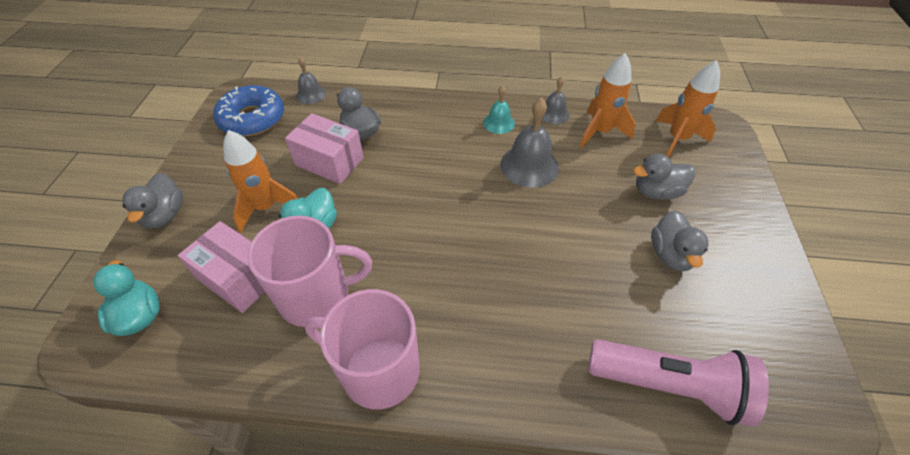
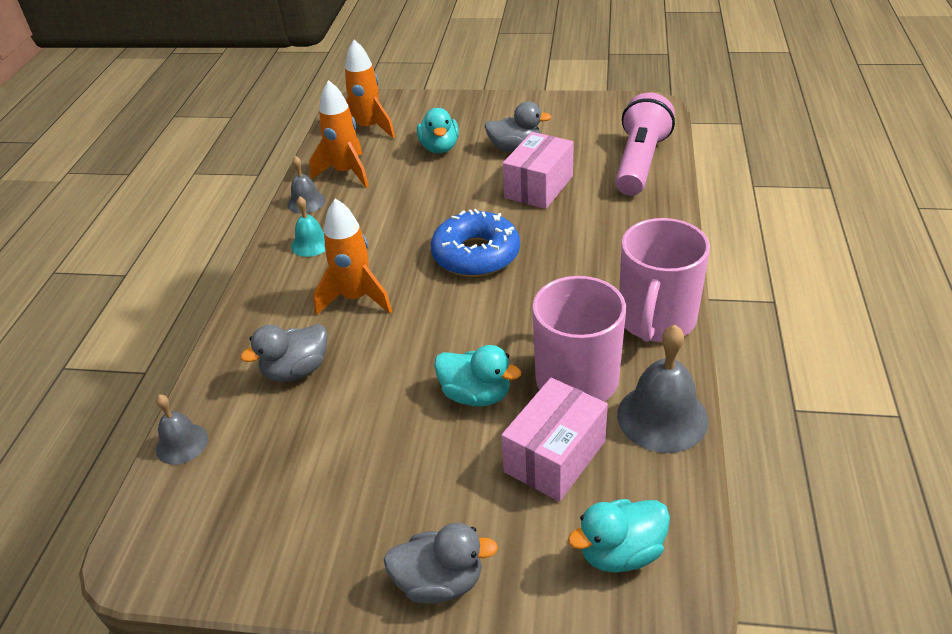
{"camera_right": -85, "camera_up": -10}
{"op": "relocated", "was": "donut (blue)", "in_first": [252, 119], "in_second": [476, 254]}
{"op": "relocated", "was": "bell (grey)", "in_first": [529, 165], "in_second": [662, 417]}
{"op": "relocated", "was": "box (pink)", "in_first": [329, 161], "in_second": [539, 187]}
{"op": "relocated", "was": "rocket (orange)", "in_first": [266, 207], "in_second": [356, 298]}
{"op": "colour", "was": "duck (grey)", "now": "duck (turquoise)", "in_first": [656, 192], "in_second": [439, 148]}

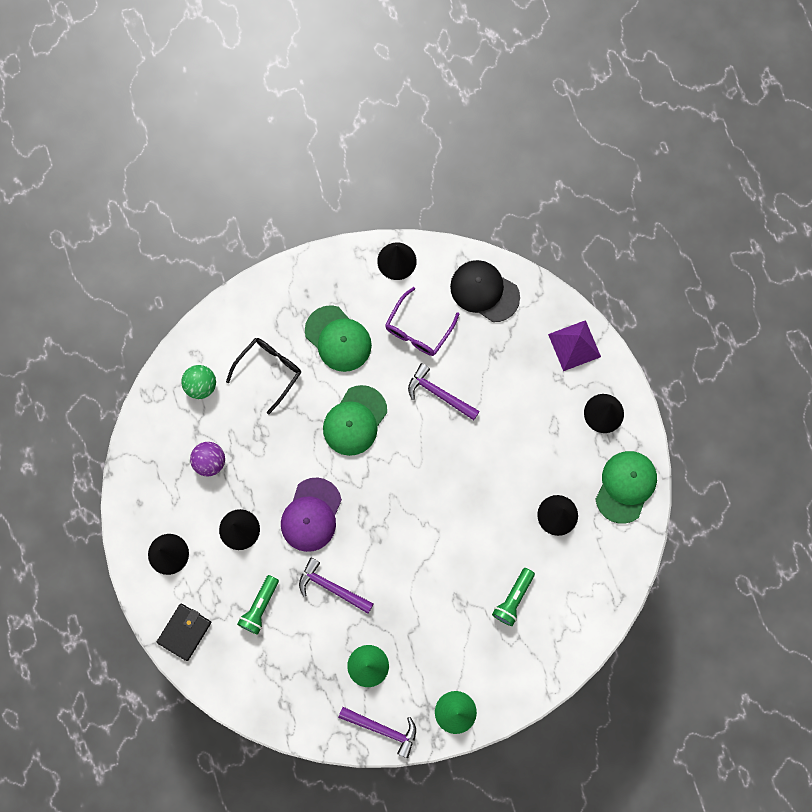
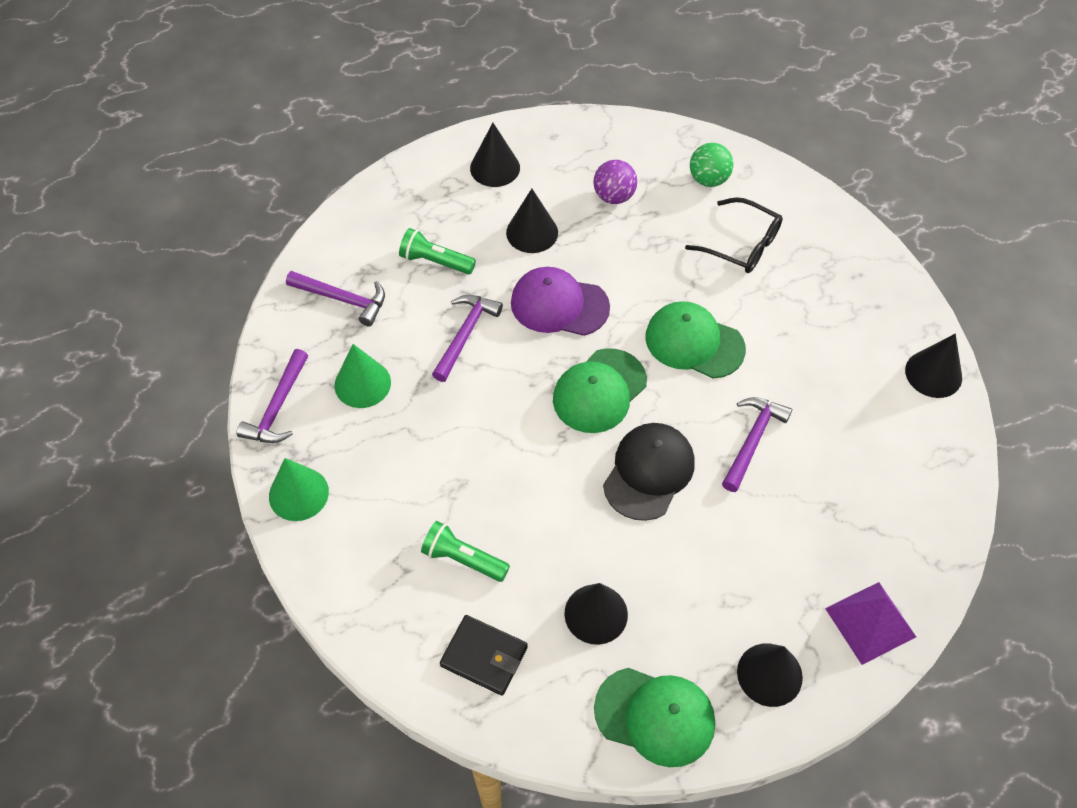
{"camera_right": 85, "camera_up": -20}
{"op": "relocated", "was": "cap (black)", "in_first": [484, 291], "in_second": [649, 472]}
{"op": "missing", "was": "glasses (purple)", "in_first": [418, 329]}
{"op": "relocated", "was": "cap (green)", "in_first": [338, 339], "in_second": [599, 391]}
{"op": "relocated", "was": "wallet (black)", "in_first": [184, 632], "in_second": [484, 657]}
{"op": "appeared", "now": "hammer (purple)", "in_second": [343, 299]}

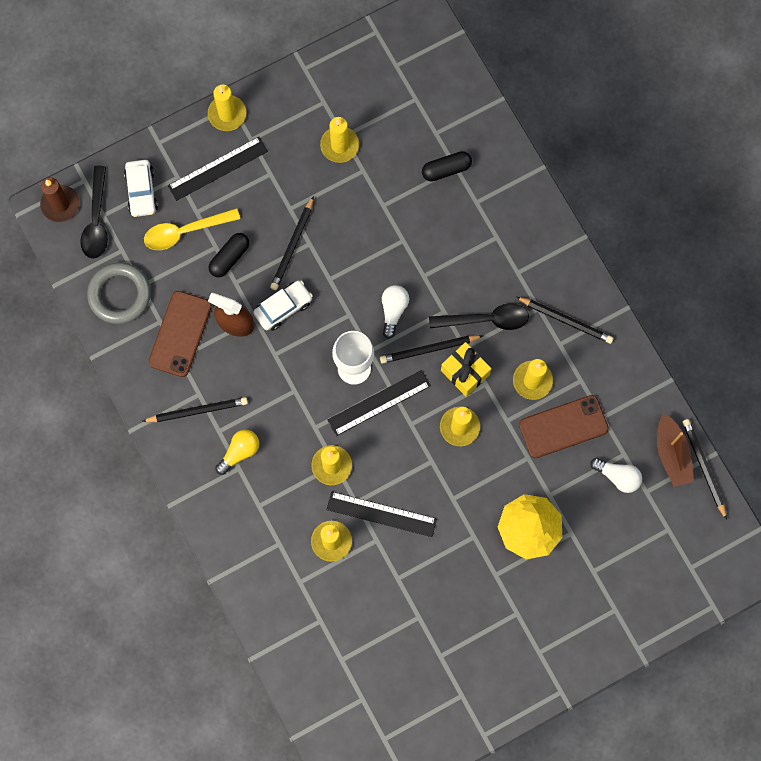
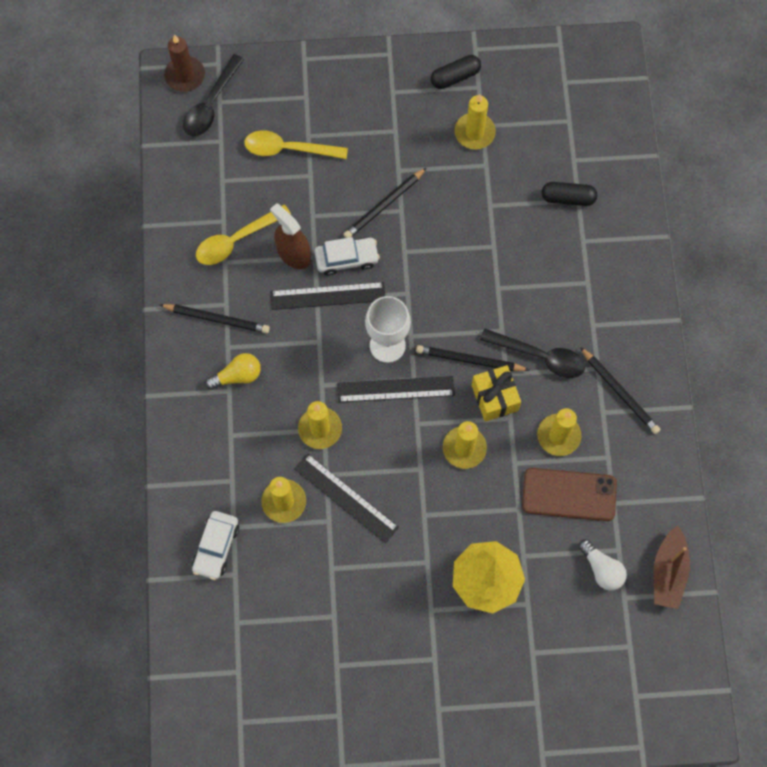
{"camera_right": 25, "camera_up": -5}
{"op": "missing", "was": "candle (yellow)", "in_first": [227, 114]}
{"op": "relocated", "was": "ruler (black)", "in_first": [217, 168], "in_second": [328, 296]}
{"op": "relocated", "was": "car (white)", "in_first": [141, 191], "in_second": [216, 547]}
{"op": "relocated", "was": "capsule (black)", "in_first": [229, 258], "in_second": [455, 77]}
{"op": "missing", "was": "ring (grey)", "in_first": [119, 295]}
{"op": "missing", "was": "light bulb (white)", "in_first": [393, 311]}
{"op": "exchanged", "was": "phone (brown)", "now": "spoon (yellow)", "in_first": [180, 334], "in_second": [236, 240]}
{"op": "missing", "was": "pencil (black)", "in_first": [704, 467]}

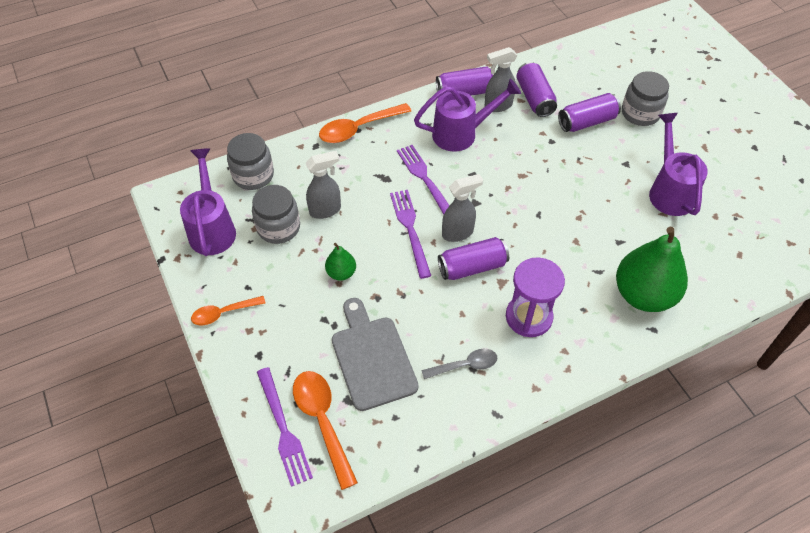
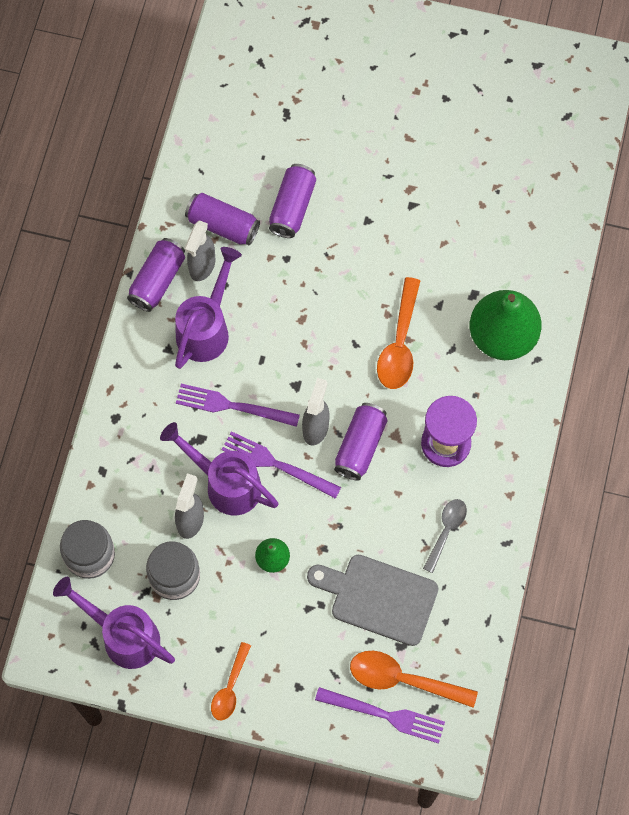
{"camera_right": -50, "camera_up": 15}
{"op": "missing", "was": "jar (grey)", "in_first": [640, 113]}
{"op": "relocated", "was": "spoon (orange)", "in_first": [358, 128], "in_second": [399, 344]}
{"op": "relocated", "was": "watering can (purple)", "in_first": [669, 191], "in_second": [226, 483]}

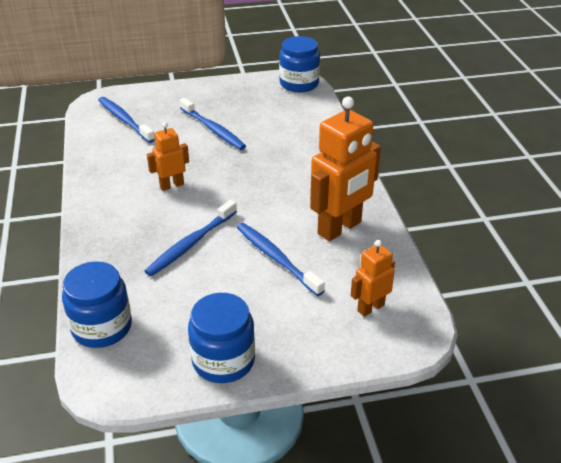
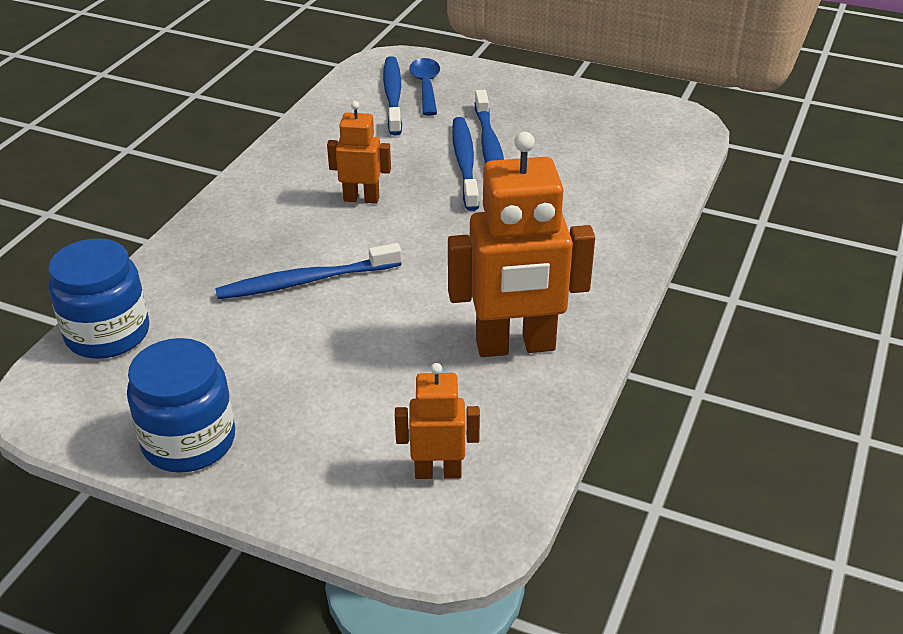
{"camera_right": 35, "camera_up": 0}
{"op": "missing", "was": "jar (blue)", "in_first": [299, 84]}
{"op": "relocated", "was": "toothbrush (blue)", "in_first": [276, 258], "in_second": [465, 163]}
{"op": "appeared", "now": "spoon (blue)", "in_second": [426, 86]}

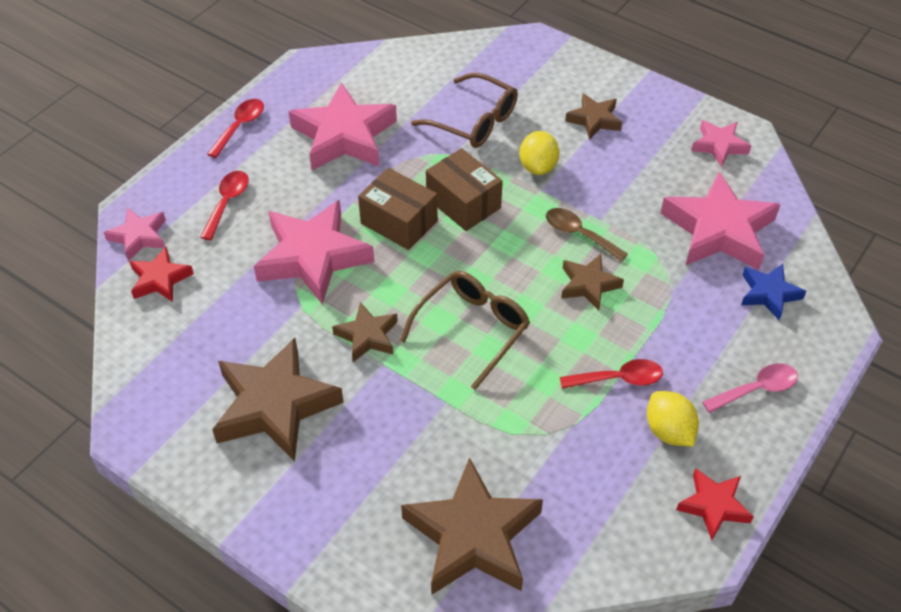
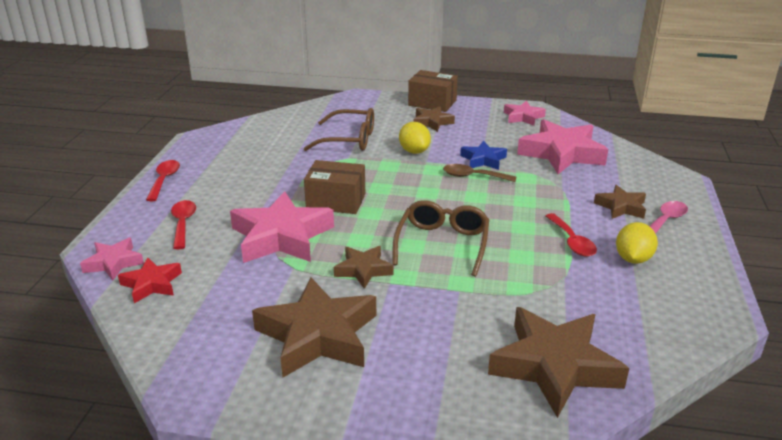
{"camera_right": -25, "camera_up": -20}
{"op": "missing", "was": "star (pink)", "in_first": [344, 136]}
{"op": "relocated", "was": "box (brown)", "in_first": [463, 203], "in_second": [432, 103]}
{"op": "relocated", "was": "star (brown)", "in_first": [588, 285], "in_second": [621, 207]}
{"op": "relocated", "was": "star (blue)", "in_first": [768, 294], "in_second": [483, 160]}
{"op": "spun", "was": "spoon (red)", "in_first": [618, 379], "in_second": [571, 241], "clockwise": 105}
{"op": "spun", "was": "lemon (yellow)", "in_first": [668, 431], "in_second": [633, 259], "clockwise": 75}
{"op": "missing", "was": "star (red)", "in_first": [713, 506]}

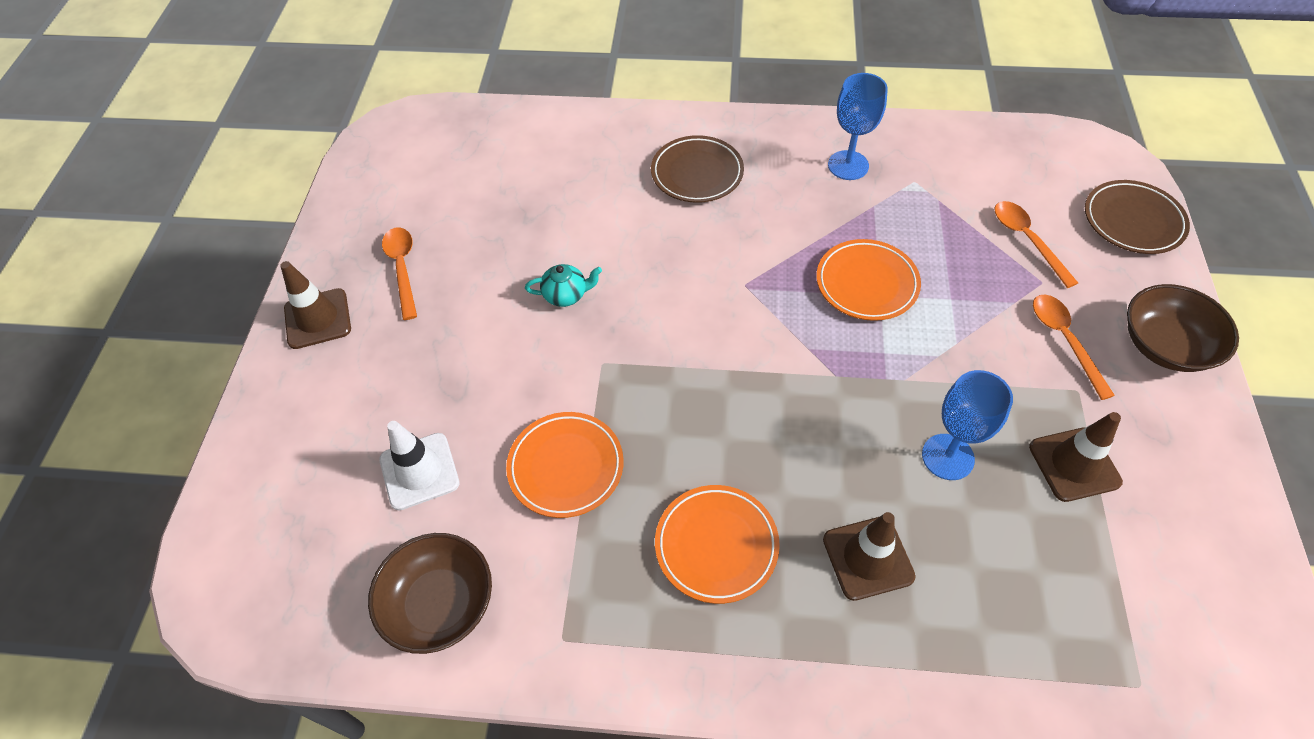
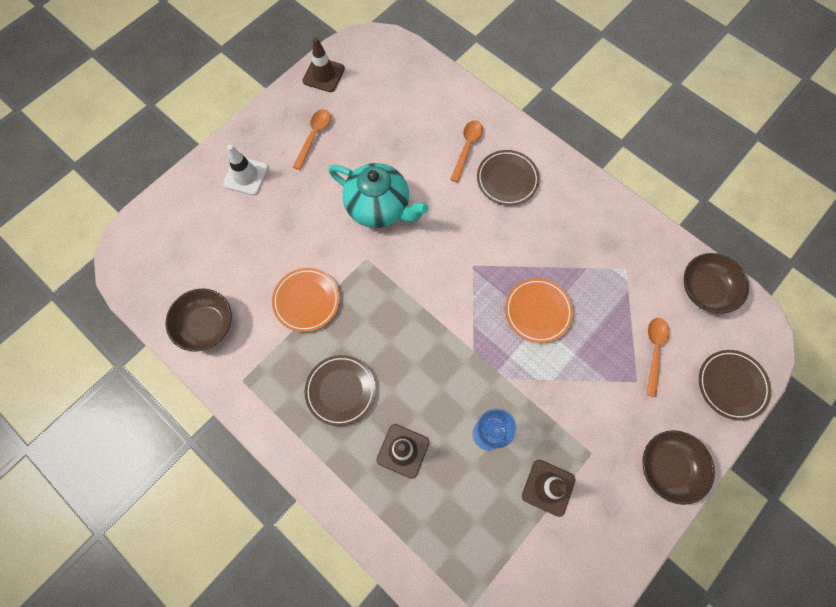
{"camera_right": 35, "camera_up": 15}
{"op": "missing", "was": "goblet (blue)", "in_first": [848, 165]}
{"op": "relocated", "was": "traffic cone (brown)", "in_first": [318, 319], "in_second": [323, 75]}
{"op": "size", "was": "teapot (turquoise)", "in_first": [566, 295], "in_second": [379, 207], "ratio": 2.3}
{"op": "relocated", "was": "spoon (orange)", "in_first": [1064, 341], "in_second": [467, 148]}
{"op": "relocated", "was": "traffic cone (white)", "in_first": [419, 471], "in_second": [246, 176]}
{"op": "colour", "was": "plate (orange)", "now": "plate (brown)", "in_first": [716, 545], "in_second": [341, 390]}
{"op": "appeared", "now": "bowl (brown)", "in_second": [705, 289]}

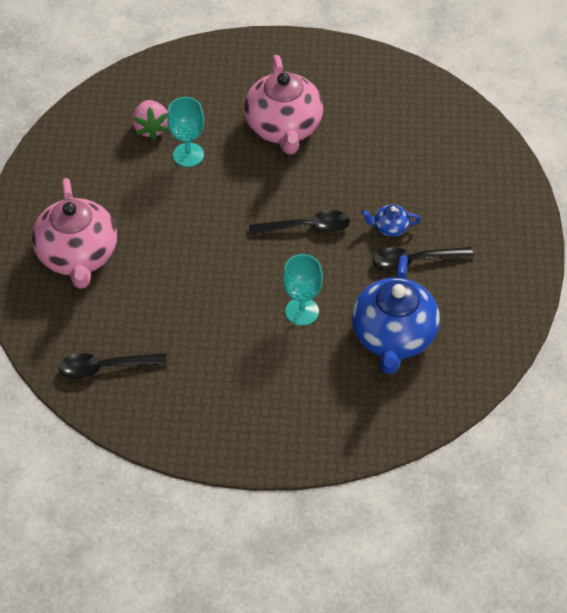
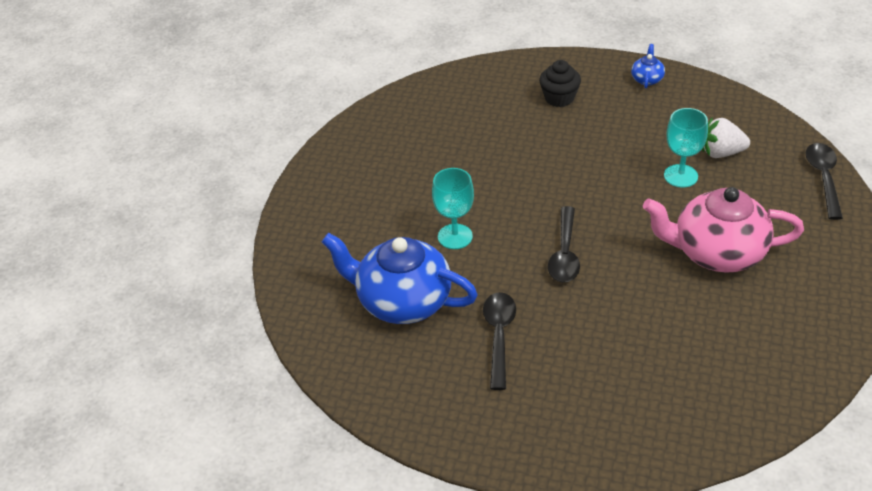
{"camera_right": 105, "camera_up": -10}
{"op": "colour", "was": "strawberry (pink)", "now": "strawberry (white)", "in_first": [151, 128], "in_second": [721, 153]}
{"op": "exchanged", "was": "teapot (pink)", "now": "cupcake (black)", "in_first": [78, 256], "in_second": [559, 98]}
{"op": "relocated", "was": "teapot (blue)", "in_first": [390, 227], "in_second": [647, 79]}
{"op": "relocated", "was": "spoon (black)", "in_first": [105, 368], "in_second": [823, 179]}

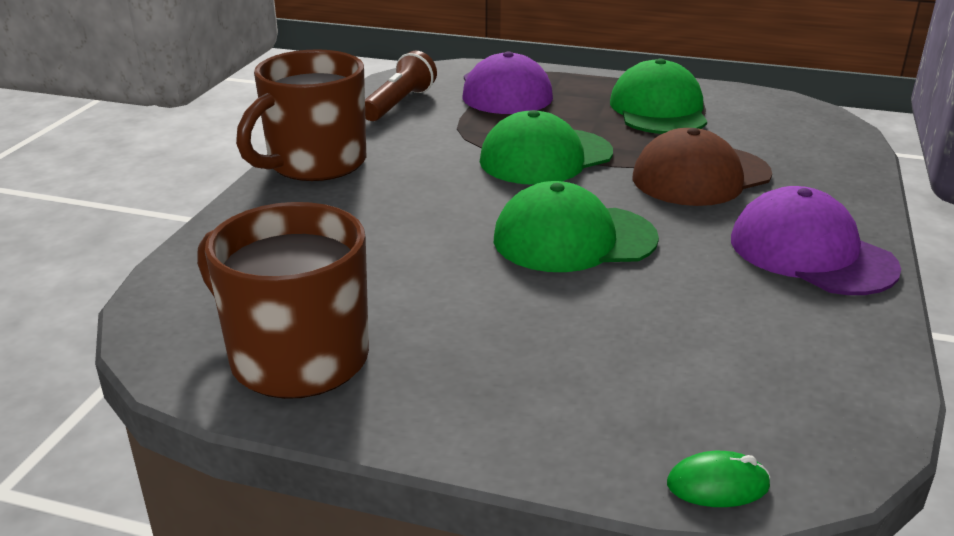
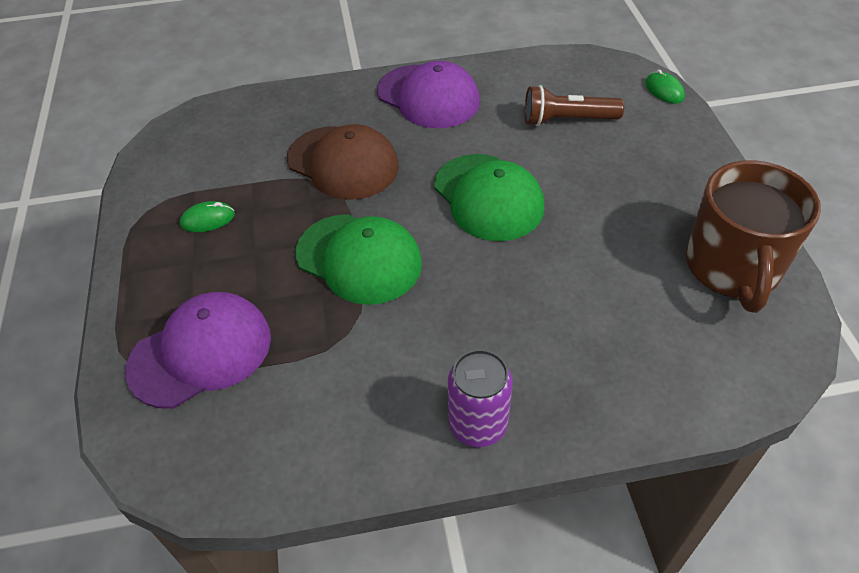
{"camera_right": -115, "camera_up": 20}
{"op": "exchanged", "was": "mug (brown)", "now": "can (purple)", "in_first": [315, 163], "in_second": [478, 424]}
{"op": "relocated", "was": "flashlight (brown)", "in_first": [399, 104], "in_second": [567, 120]}
{"op": "exchanged", "was": "cap (green)", "now": "mouse (green)", "in_first": [658, 110], "in_second": [208, 219]}
{"op": "spun", "was": "cap (purple)", "in_first": [811, 253], "in_second": [428, 97], "clockwise": -75}

